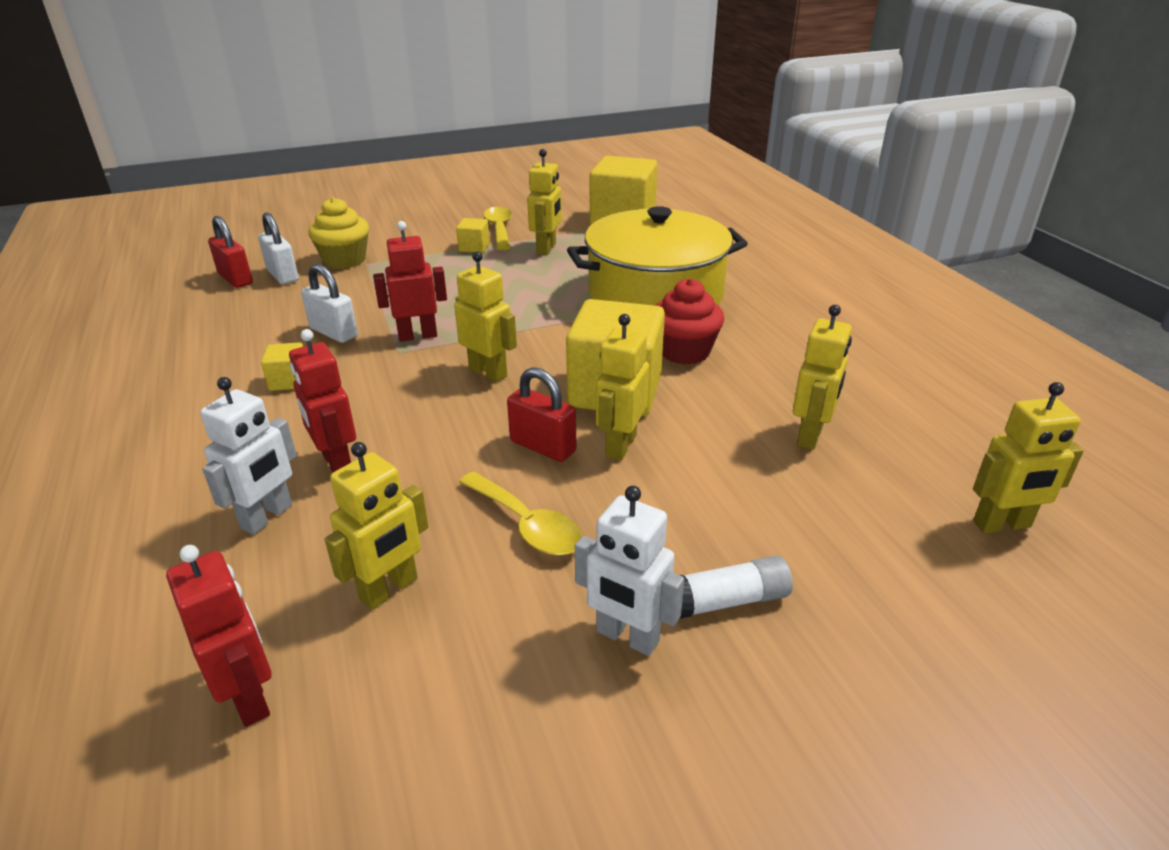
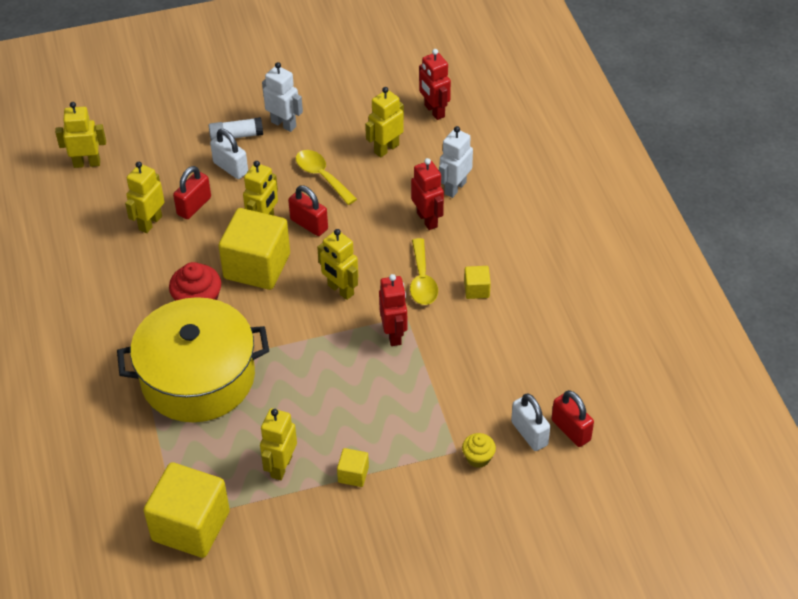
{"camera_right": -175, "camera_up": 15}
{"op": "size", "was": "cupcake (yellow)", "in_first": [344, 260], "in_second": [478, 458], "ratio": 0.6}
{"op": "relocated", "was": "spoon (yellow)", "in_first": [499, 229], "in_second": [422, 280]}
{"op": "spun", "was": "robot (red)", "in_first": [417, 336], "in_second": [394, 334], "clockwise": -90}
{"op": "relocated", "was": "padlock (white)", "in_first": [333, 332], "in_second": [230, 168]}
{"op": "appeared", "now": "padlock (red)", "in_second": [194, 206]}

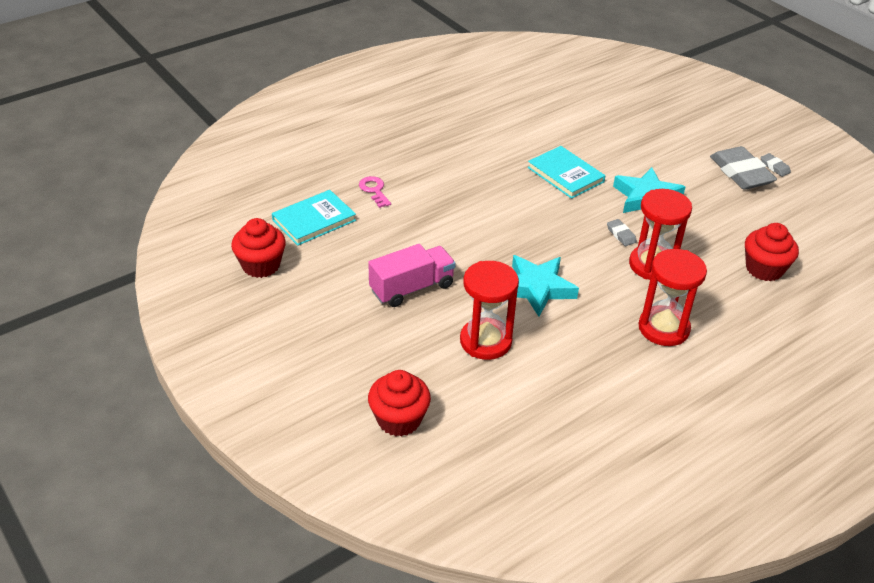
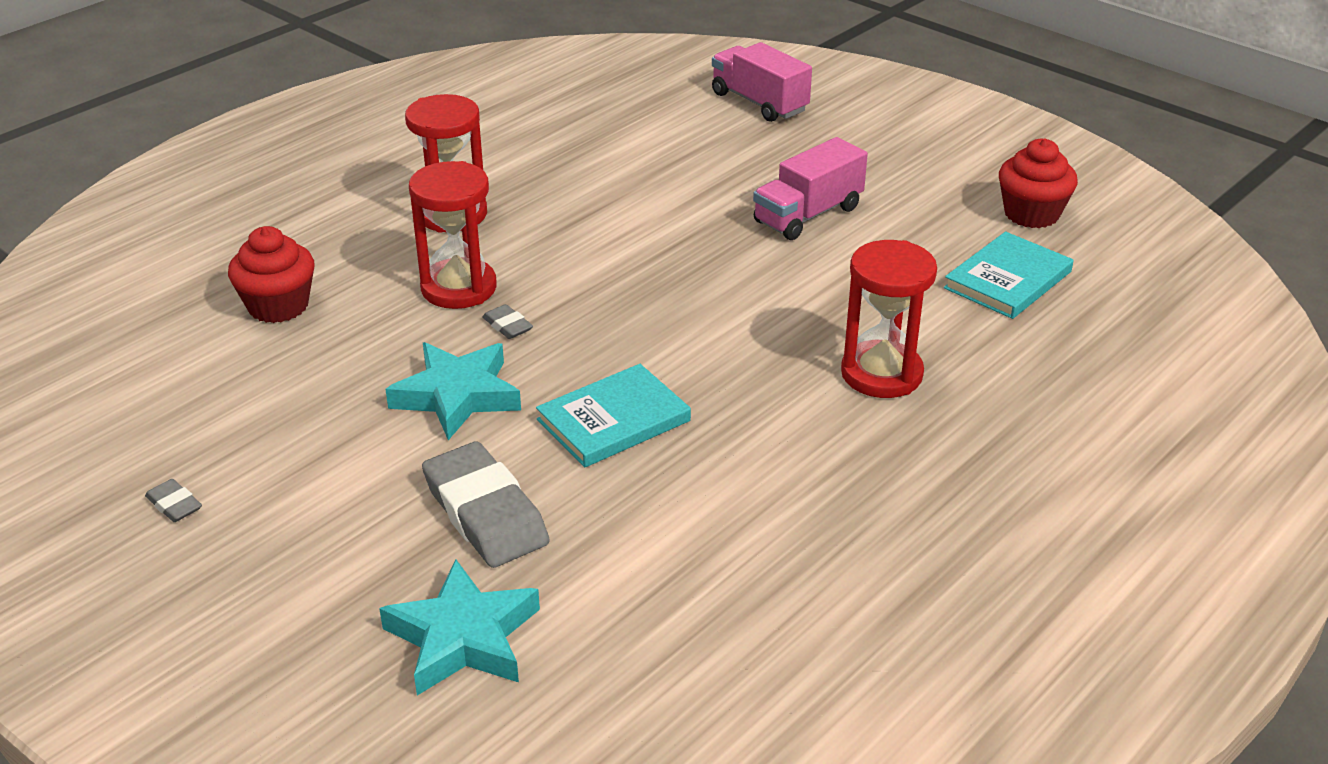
{"camera_right": 170, "camera_up": -5}
{"op": "spun", "was": "book (turquoise)", "in_first": [565, 174], "in_second": [613, 420], "clockwise": -75}
{"op": "relocated", "was": "eraser (grey)", "in_first": [741, 173], "in_second": [485, 513]}
{"op": "missing", "was": "key (pink)", "in_first": [374, 190]}
{"op": "relocated", "was": "star (turquoise)", "in_first": [537, 288], "in_second": [463, 638]}
{"op": "relocated", "was": "hourglass (red)", "in_first": [485, 341], "in_second": [881, 374]}
{"op": "exchanged", "was": "cupcake (red)", "now": "truck (pink)", "in_first": [399, 419], "in_second": [759, 102]}

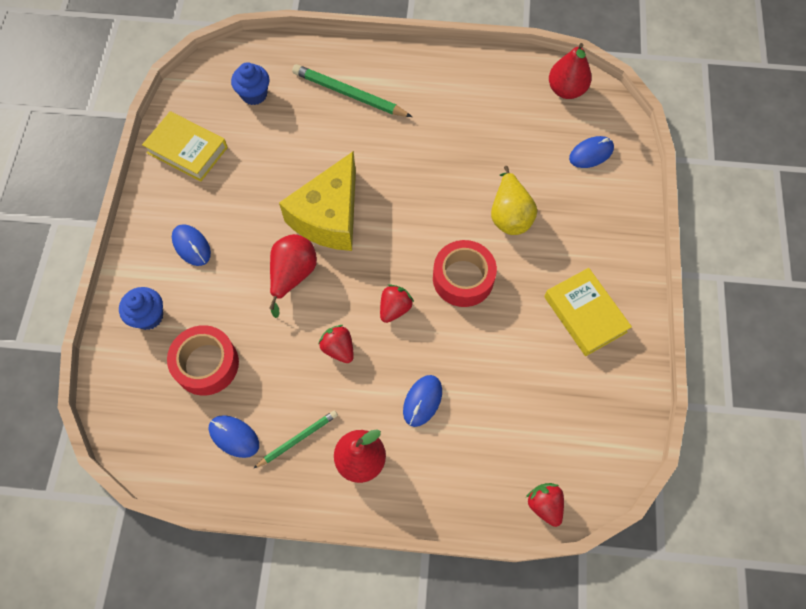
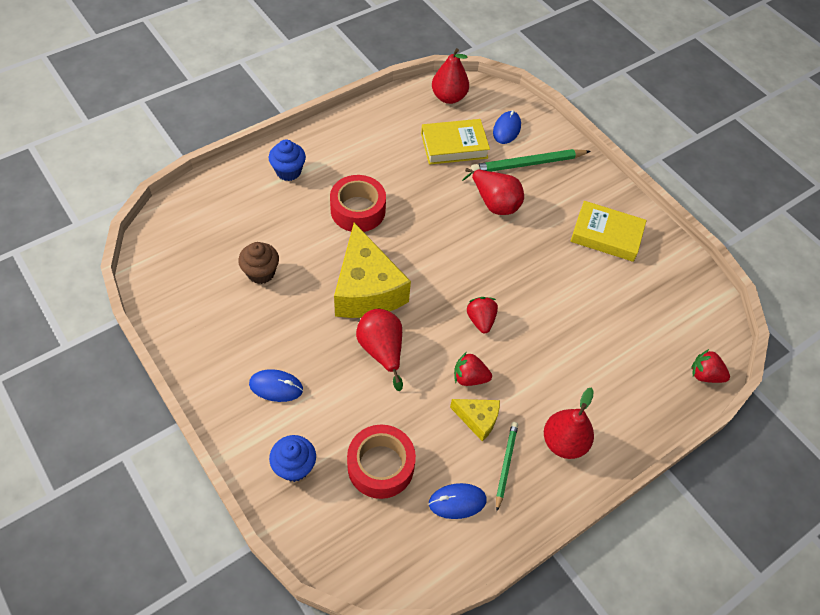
{"camera_right": -45, "camera_up": -10}
{"op": "relocated", "was": "cupcake (blue)", "in_first": [254, 94], "in_second": [288, 171]}
{"op": "relocated", "was": "pencil (green)", "in_first": [349, 94], "in_second": [527, 164]}
{"op": "relocated", "was": "book (yellow)", "in_first": [187, 150], "in_second": [454, 146]}
{"op": "colour", "was": "pear (yellow)", "now": "pear (red)", "in_first": [509, 215], "in_second": [494, 203]}
{"op": "relocated", "was": "tape (red)", "in_first": [463, 278], "in_second": [358, 210]}
{"op": "missing", "was": "mouse (blue)", "in_first": [422, 401]}
{"op": "appeared", "now": "cupcake (brown)", "in_second": [261, 273]}
{"op": "appeared", "now": "cheese (yellow)", "in_second": [478, 419]}

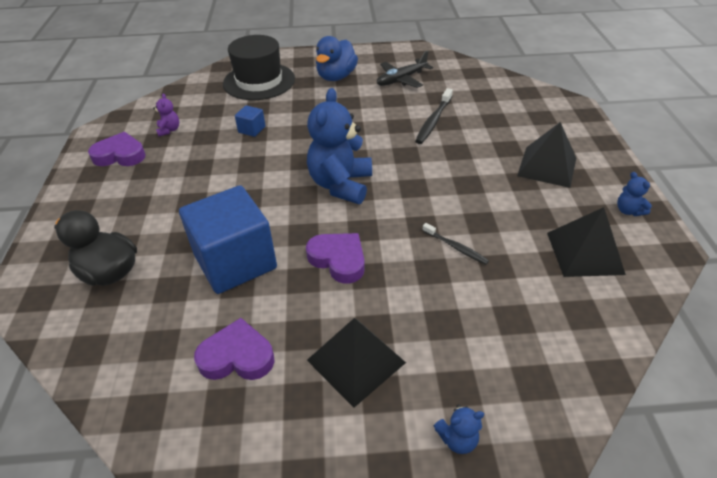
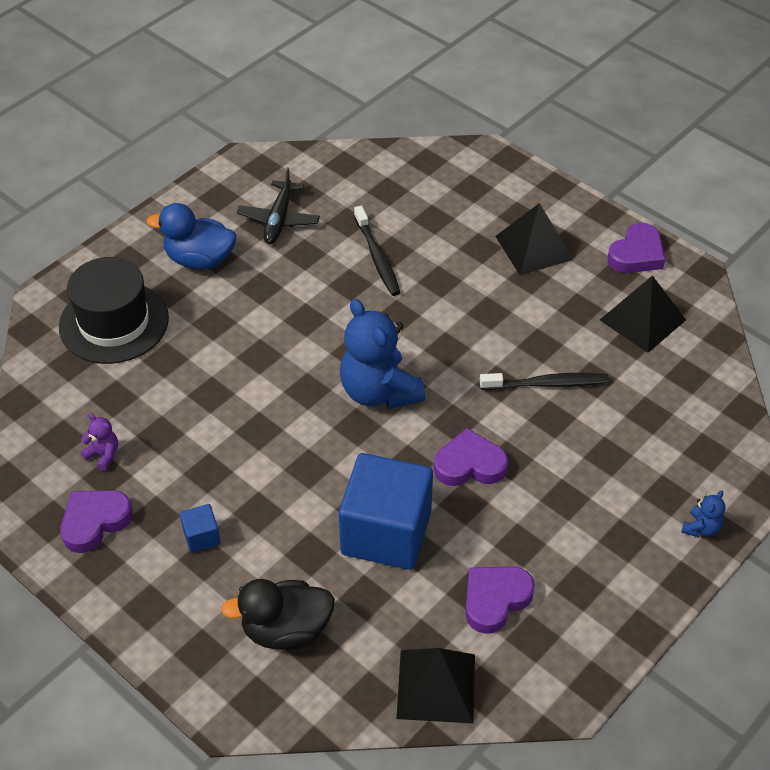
{"camera_right": -45, "camera_up": 5}
{"op": "spun", "was": "duck (blue)", "in_first": [336, 77], "in_second": [199, 260], "clockwise": 120}
{"op": "relocated", "was": "cube (blue)", "in_first": [252, 129], "in_second": [201, 537]}
{"op": "exchanged", "was": "teddy bear (blue)", "now": "heart (purple)", "in_first": [628, 210], "in_second": [636, 254]}
{"op": "size", "was": "toothbrush (black)", "in_first": [456, 247], "in_second": [547, 384], "ratio": 1.57}
{"op": "relocated", "was": "pyramid (black)", "in_first": [356, 361], "in_second": [436, 686]}

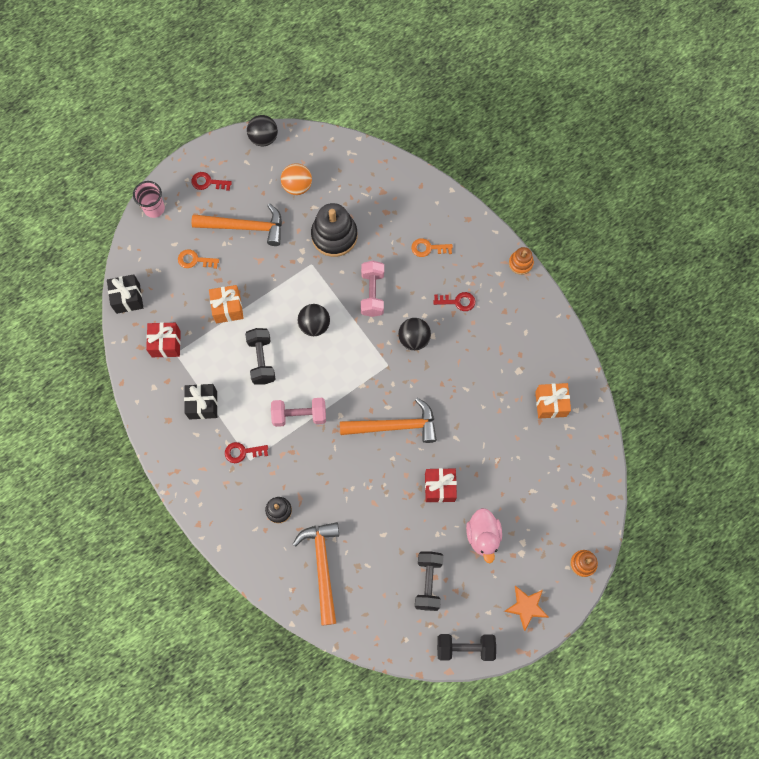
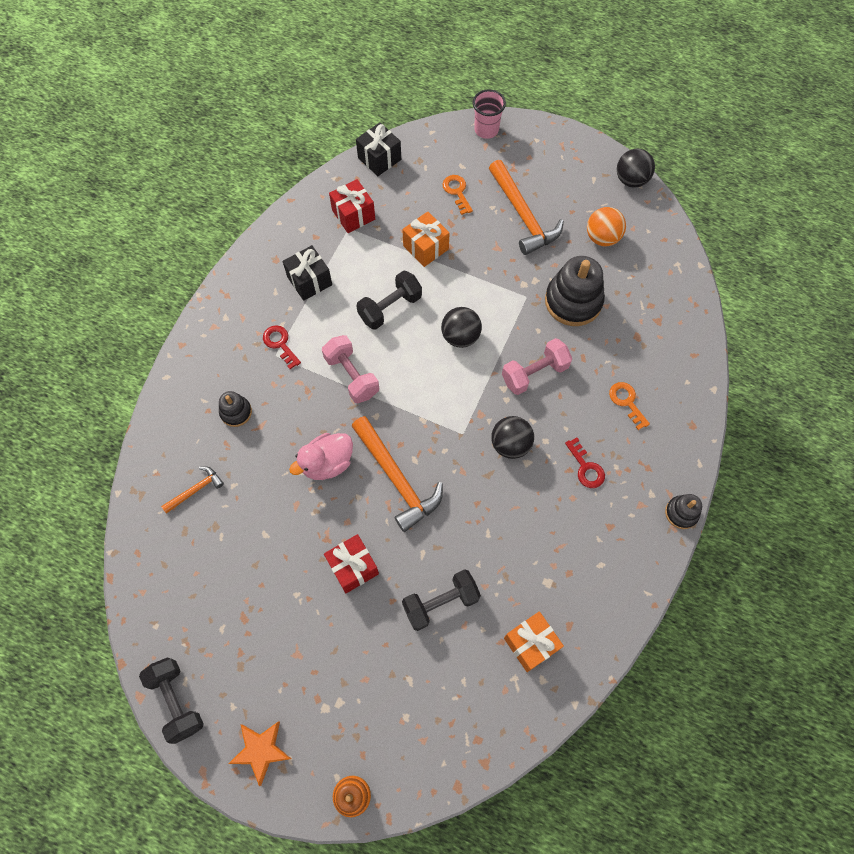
{"camera_right": 60, "camera_up": -5}
{"op": "missing", "was": "key (red)", "in_first": [208, 182]}
{"op": "colour", "was": "stacking toy (orange)", "now": "stacking toy (black)", "in_first": [520, 263], "in_second": [681, 513]}
{"op": "relocated", "was": "duck (pink)", "in_first": [483, 536], "in_second": [327, 463]}
{"op": "size", "was": "hammer (orange)", "in_first": [322, 567], "in_second": [195, 490], "ratio": 0.5}
{"op": "relocated", "was": "dumbbell (black)", "in_first": [428, 582], "in_second": [440, 603]}

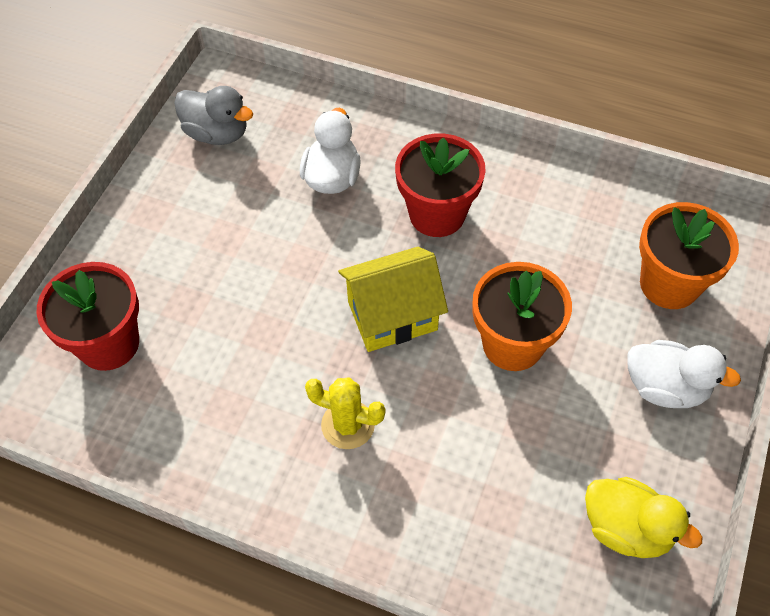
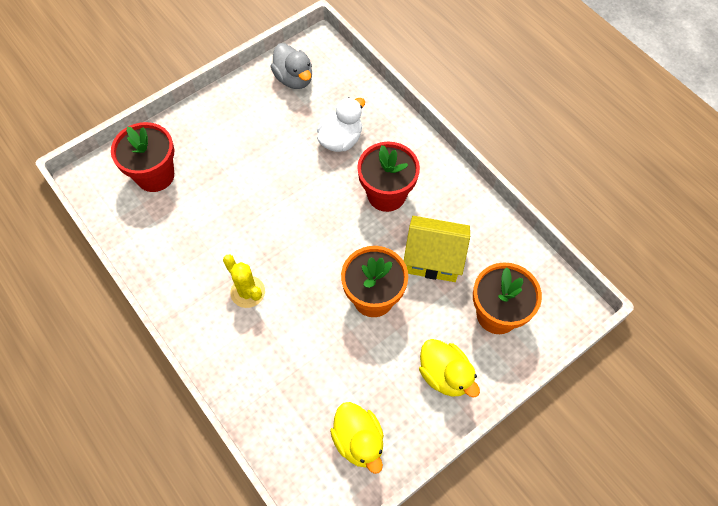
{"camera_right": 30, "camera_up": 5}
{"op": "relocated", "was": "house (yellow)", "in_first": [392, 316], "in_second": [433, 259]}
{"op": "colour", "was": "duck (white)", "now": "duck (yellow)", "in_first": [665, 387], "in_second": [445, 375]}

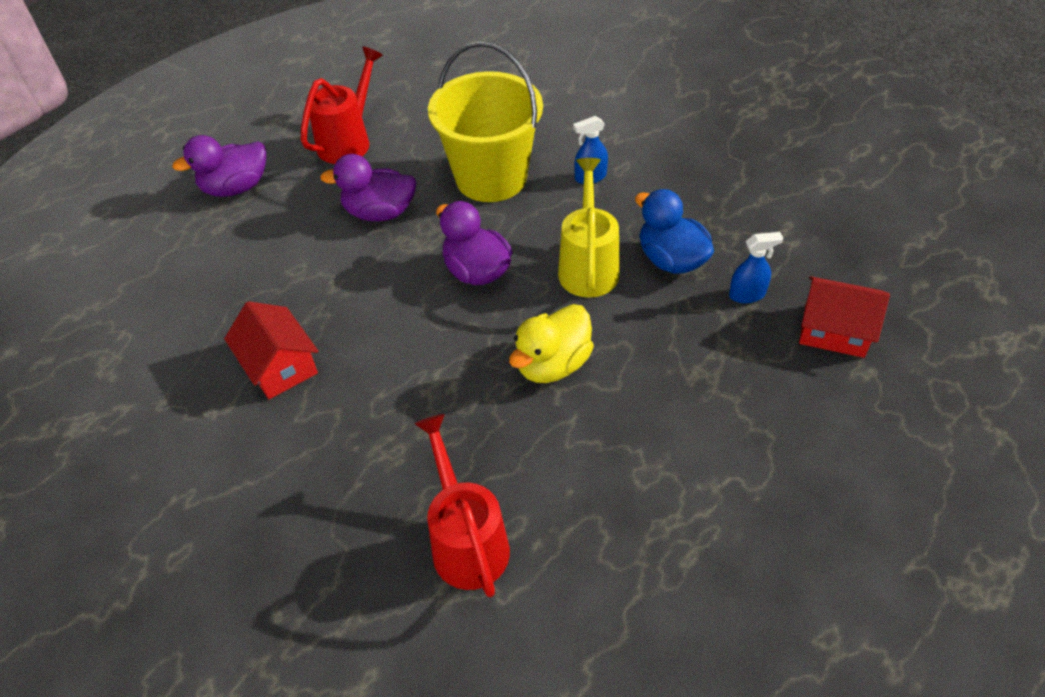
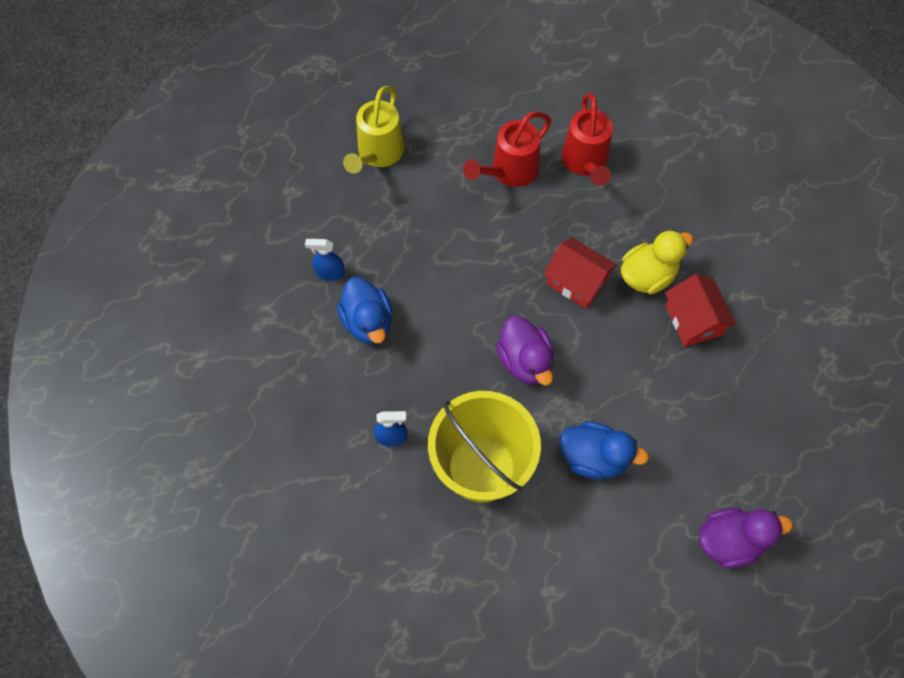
{"camera_right": -165, "camera_up": 15}
{"op": "relocated", "was": "watering can (red)", "in_first": [348, 141], "in_second": [509, 171]}
{"op": "colour", "was": "duck (purple)", "now": "duck (blue)", "in_first": [380, 212], "in_second": [594, 457]}
{"op": "relocated", "was": "watering can (yellow)", "in_first": [588, 266], "in_second": [378, 154]}
{"op": "relocated", "was": "house (red)", "in_first": [834, 330], "in_second": [577, 281]}
{"op": "relocated", "was": "duck (yellow)", "in_first": [552, 364], "in_second": [647, 276]}

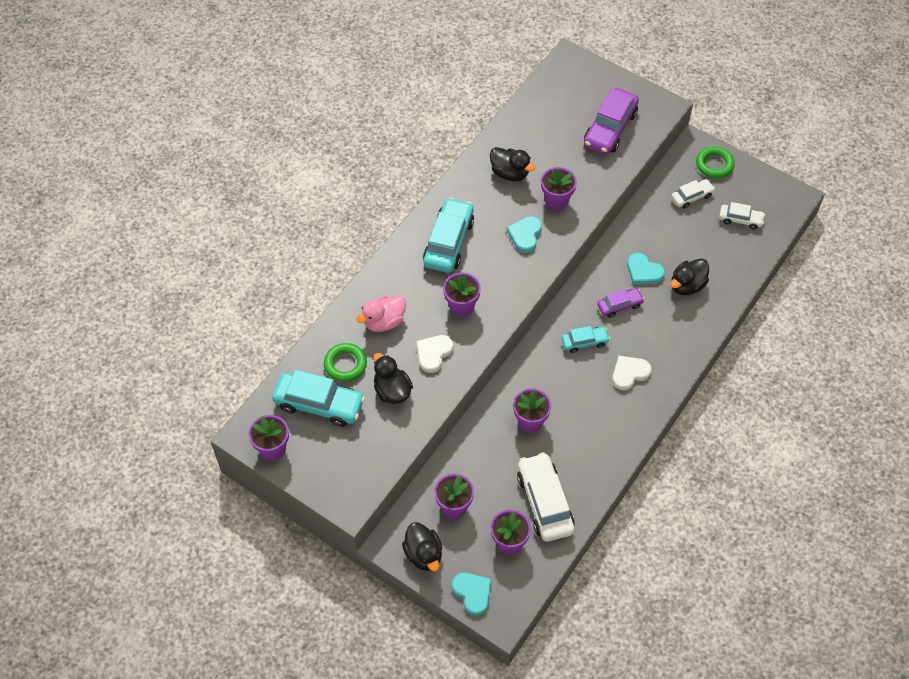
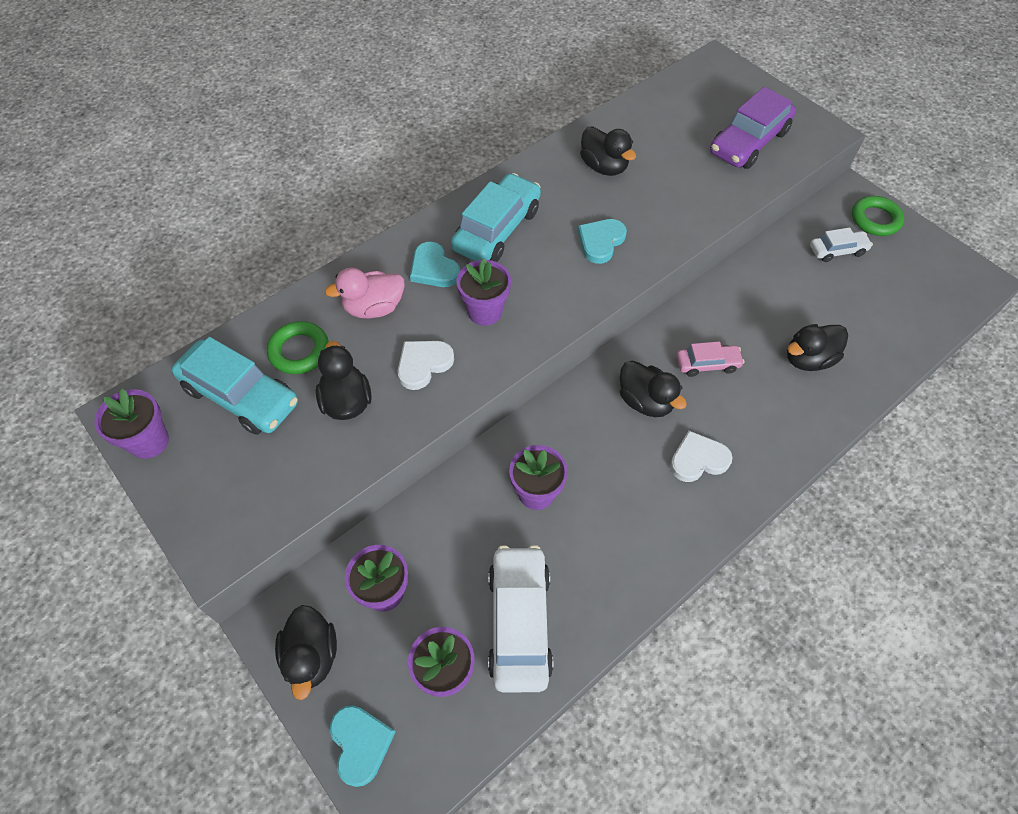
{"camera_right": 15, "camera_up": 0}
{"op": "missing", "was": "flower pot (purple)", "in_first": [556, 201]}
{"op": "missing", "was": "car (white)", "in_first": [740, 219]}
{"op": "relocated", "was": "heart (turquoise)", "in_first": [643, 271], "in_second": [434, 268]}
{"op": "colour", "was": "car (purple)", "now": "car (pink)", "in_first": [619, 305], "in_second": [707, 364]}
{"op": "exchanged", "was": "car (turquoise)", "now": "duck (black)", "in_first": [584, 342], "in_second": [645, 401]}

